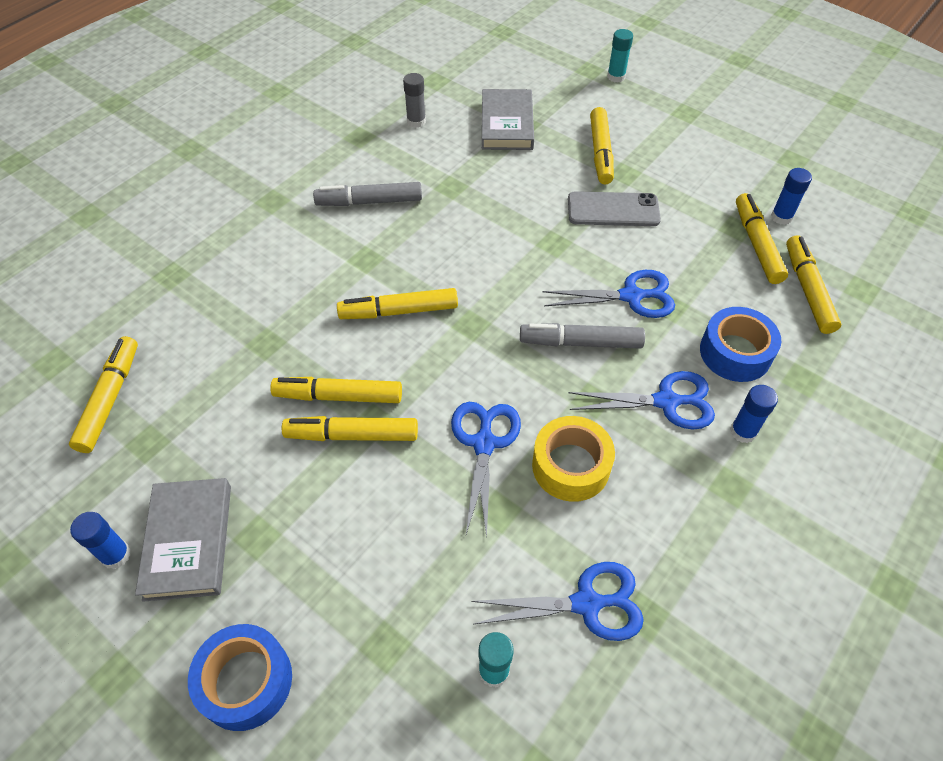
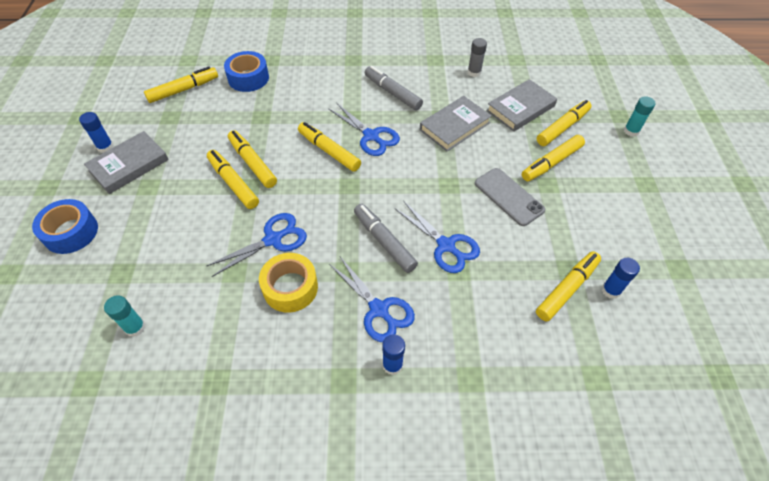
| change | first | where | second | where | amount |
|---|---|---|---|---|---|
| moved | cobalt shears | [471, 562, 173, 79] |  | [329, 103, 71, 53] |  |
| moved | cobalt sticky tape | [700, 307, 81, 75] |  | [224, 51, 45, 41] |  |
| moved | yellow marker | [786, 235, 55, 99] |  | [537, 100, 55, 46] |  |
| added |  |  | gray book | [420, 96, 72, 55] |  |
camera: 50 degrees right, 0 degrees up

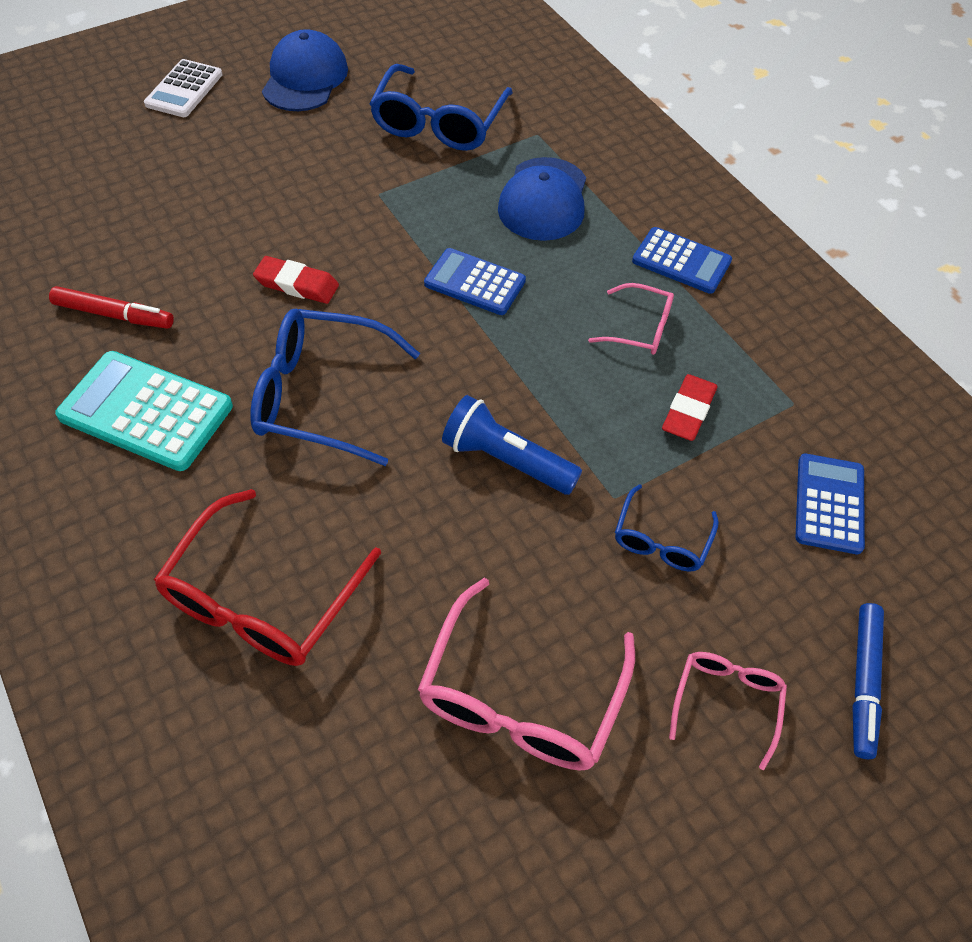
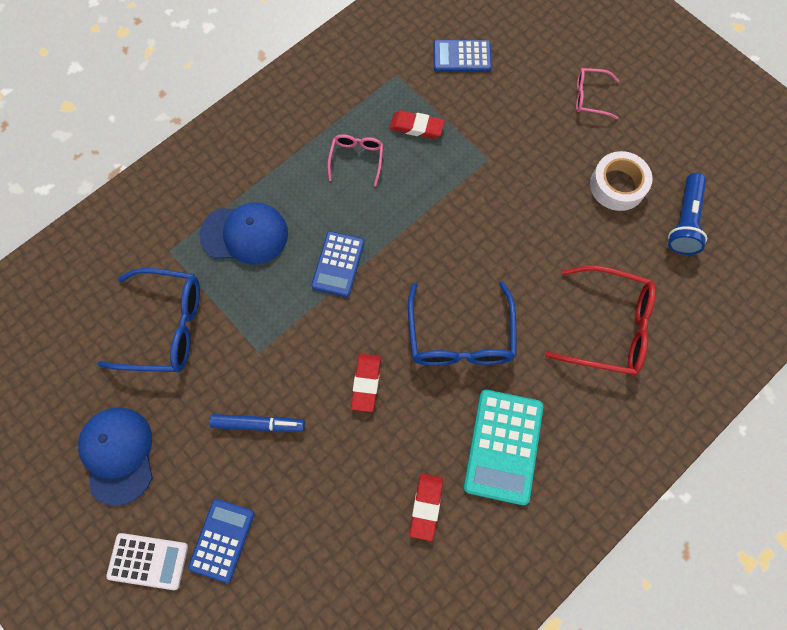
| change | first | where | second | where | amount |
|---|---|---|---|---|---|
| replaced | crimson marker | [49, 286, 125, 43] | crimson pencil eraser | [410, 473, 33, 68] |  |
| turned | cobalt peaked cap | [262, 29, 86, 82] |  | [78, 407, 75, 99] | 75 degrees clockwise |
| replaced | rose-pink spectacles | [418, 578, 217, 193] | white sticky tape | [590, 151, 63, 60] |  |
| moved | cobalt torch | [442, 395, 140, 100] |  | [668, 173, 39, 82] |  |
| removed | cobalt spectacles | [615, 484, 104, 87] |  |  |  |
| moved | cobalt pocket calculator | [632, 227, 100, 67] |  | [188, 499, 67, 84] |  |
| moved | cobalt marker | [852, 603, 32, 156] |  | [209, 414, 96, 18] |  |
camera: 100 degrees left, 15 degrees up

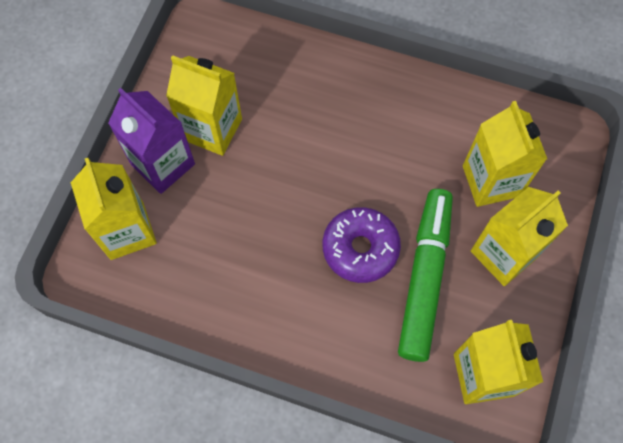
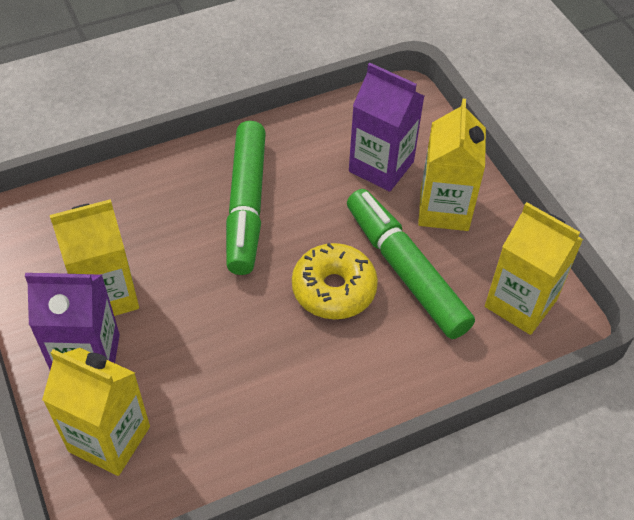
| change | first | where | second | where | amount |
|---|---|---|---|---|---|
| recoloured | violet donut | [323, 207, 78, 76] | yellow donut | [292, 243, 86, 76] |  |
| recoloured | yellow juice carton | [463, 101, 84, 106] | violet juice carton | [349, 63, 75, 129] |  |
| added |  |  | emerald marker | [226, 121, 40, 154] |  |
camera: 45 degrees left, 15 degrees down

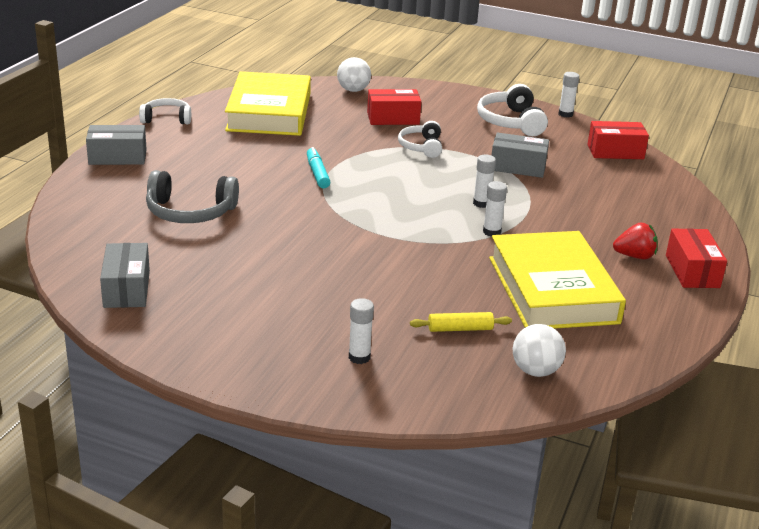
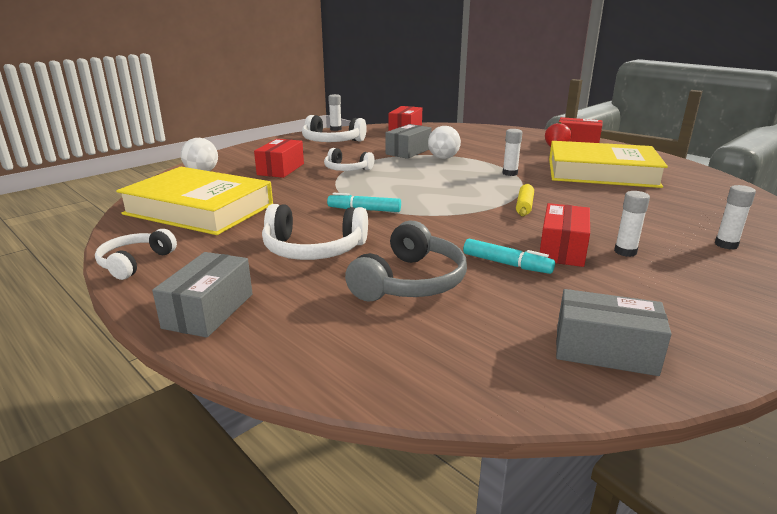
| change | first | where | second | where | amount |
|---|---|---|---|---|---|
| moved | yellow pastry roller | [410, 312, 102, 20] |  | [516, 184, 18, 33] |  |
| moved | white stick of glue | [473, 154, 23, 54] |  | [614, 191, 36, 66] |  |
| moved | white sphere | [513, 324, 53, 53] |  | [428, 126, 33, 33] |  |
| added |  |  | white headphones | [262, 204, 106, 56] |  |
| added |  |  | turquoise marker | [463, 239, 92, 35] |  |
| added |  |  | crimson box | [540, 203, 50, 64] |  |
camera: 65 degrees left, 5 degrees down

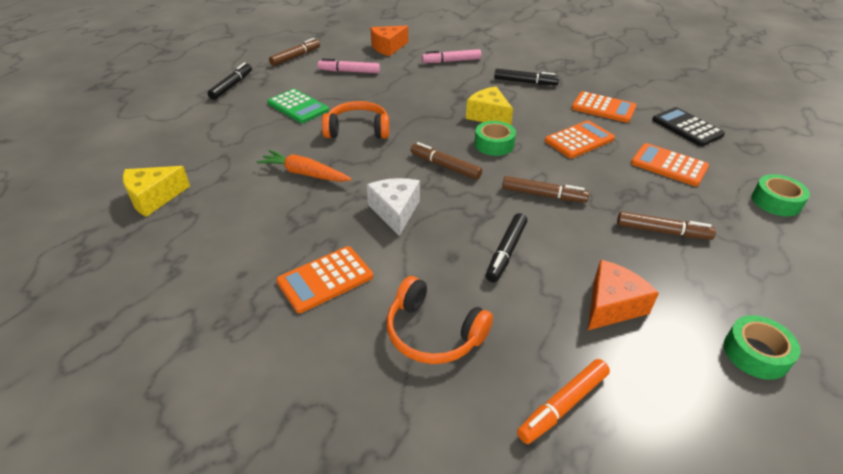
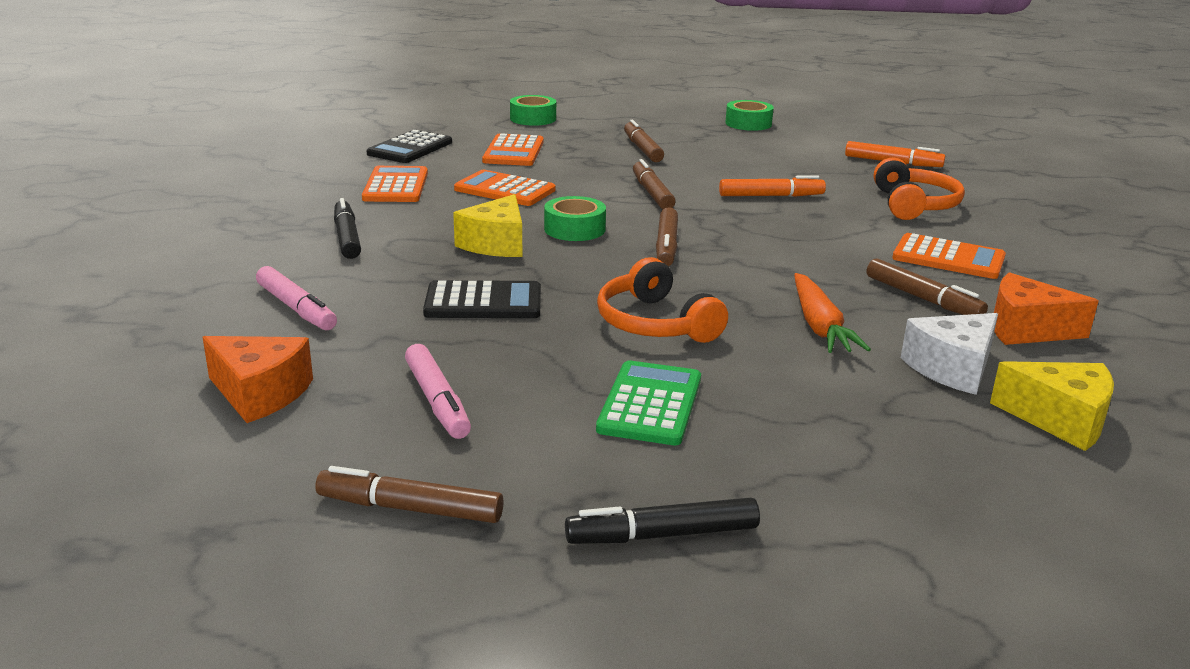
| change | first | where | second | where | amount |
|---|---|---|---|---|---|
| moved | white cheese | [367, 178, 53, 58] |  | [901, 313, 97, 82] |  |
| recoloured | ebony marker | [486, 213, 41, 70] | orange-coloured marker | [719, 175, 107, 22] |  |
| moved | orange-coloured cheese | [588, 260, 71, 70] |  | [994, 272, 104, 73] |  |
| added |  |  | ebony pocket calculator | [423, 280, 118, 38] |  |
| added |  |  | dark brown marker | [867, 258, 121, 57] |  |
camera: 120 degrees left, 15 degrees down

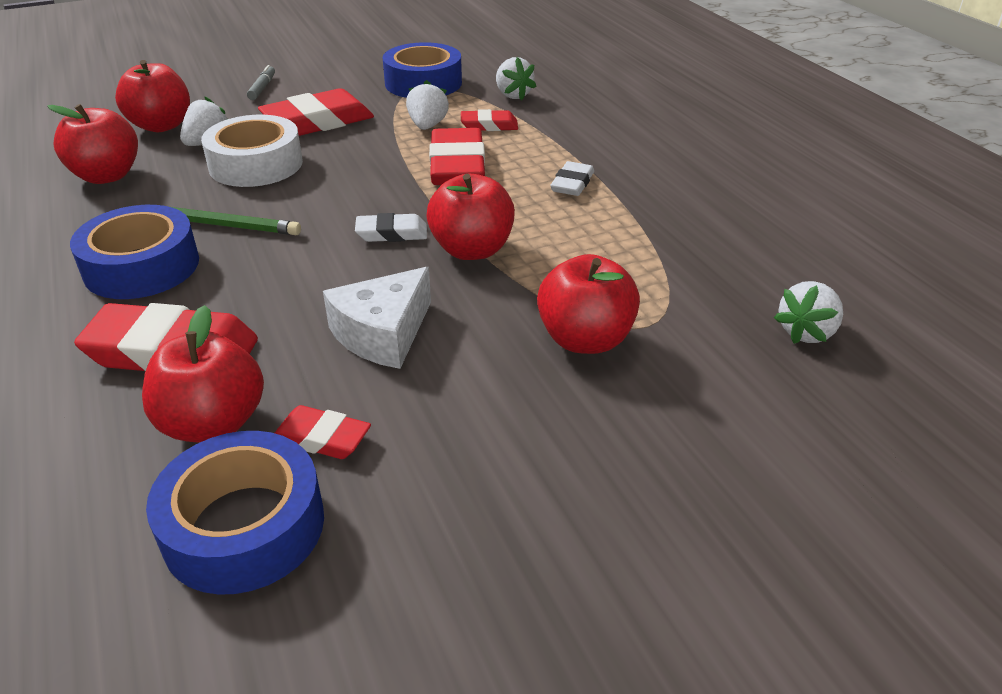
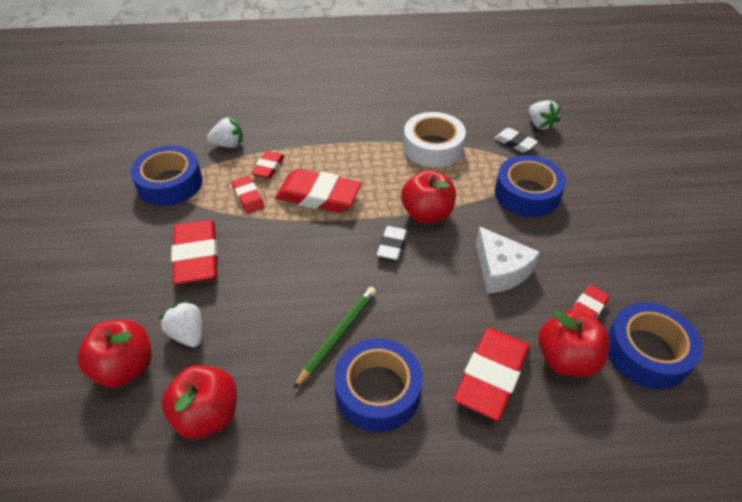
| change | first | where | second | where | amount |
|---|---|---|---|---|---|
| moved | white sticky tape | [201, 115, 102, 72] |  | [403, 112, 63, 55] |  |
| removed | gray marker | [247, 65, 28, 35] |  |  |  |
| replaced | white berry | [406, 80, 43, 50] | crimson pencil eraser | [232, 176, 32, 38] |  |
| replaced | crimson apple fruit | [537, 254, 103, 100] | cobalt sticky tape | [495, 155, 71, 62] |  |
| moved | white pencil eraser | [550, 161, 44, 35] |  | [494, 128, 44, 25] |  |
camera: 70 degrees left, 10 degrees up

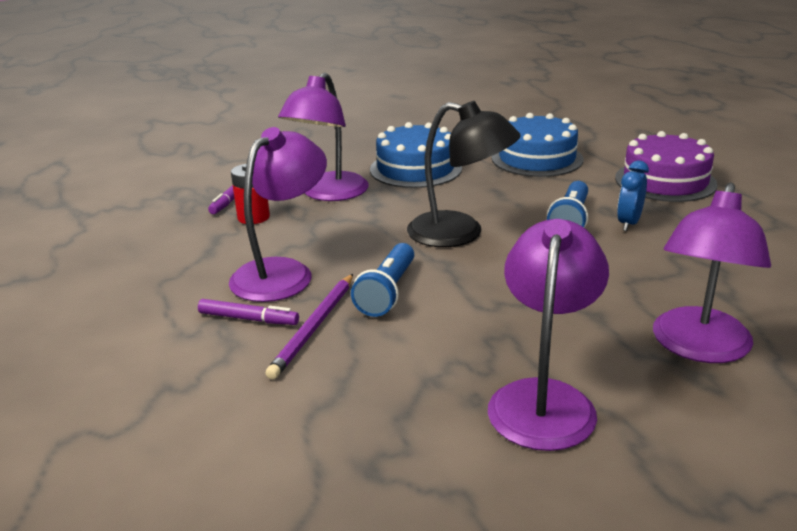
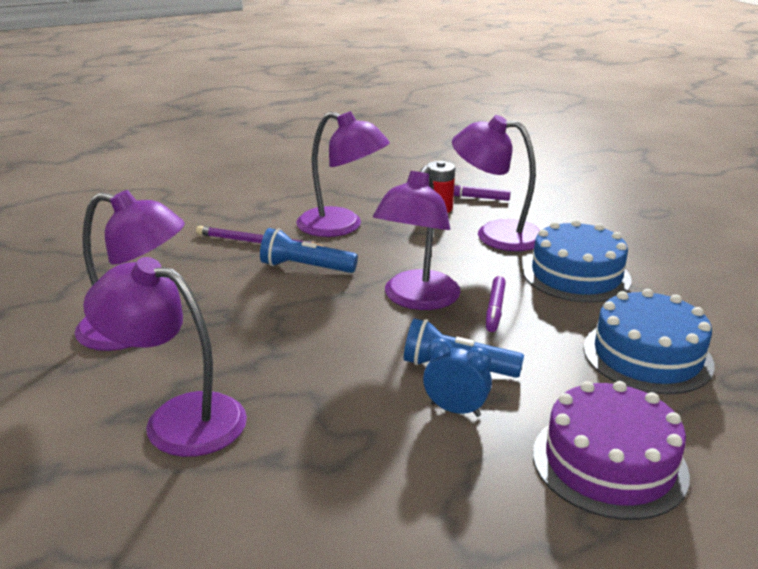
| change | first | where | second | where | amount |
|---|---|---|---|---|---|
| moved | violet marker | [198, 299, 101, 26] |  | [486, 276, 20, 56] |  |
| recoloured | ebony lamp | [407, 101, 114, 146] | violet lamp | [373, 166, 88, 144] |  |
camera: 85 degrees right, 0 degrees up

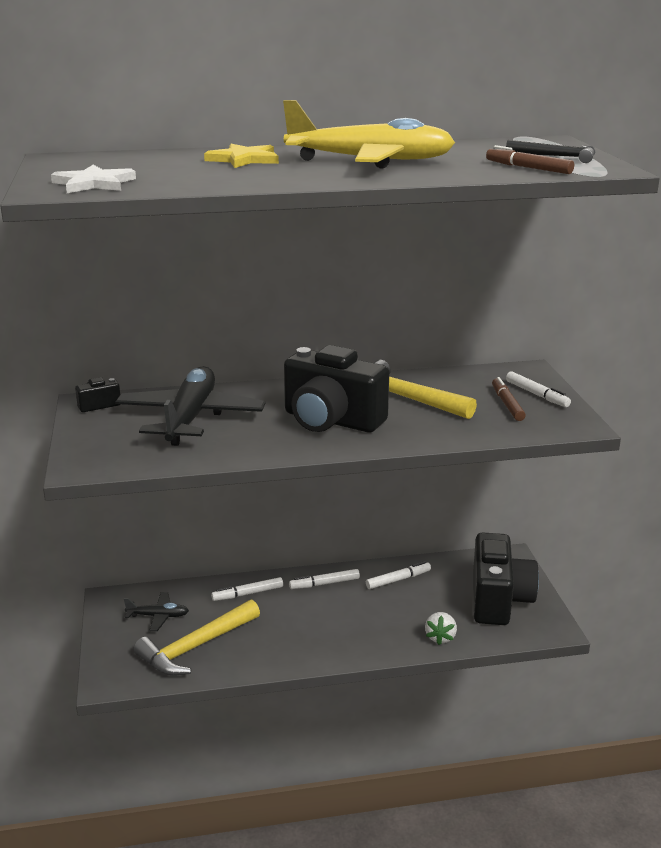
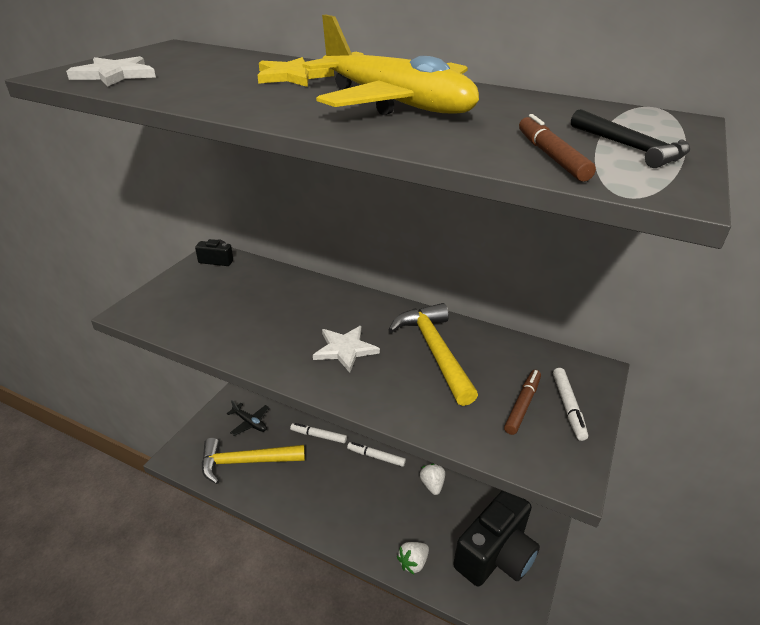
| change | first | where | second | where | amount |
|---|---|---|---|---|---|
| removed | ebony aeroplane | [115, 366, 150, 80] |  |  |  |
| replaced | ebony photo camera | [284, 345, 105, 87] | white five-pointed star | [313, 326, 67, 47] |  |
| replaced | white marker | [366, 561, 65, 28] | white berry | [420, 463, 25, 32] |  |
camera: 35 degrees right, 10 degrees up

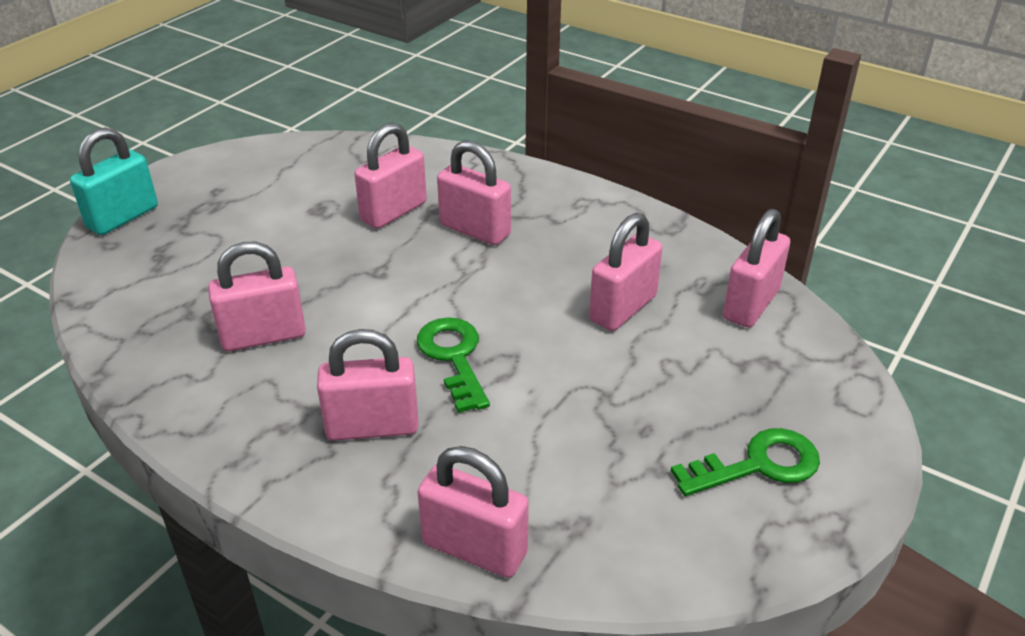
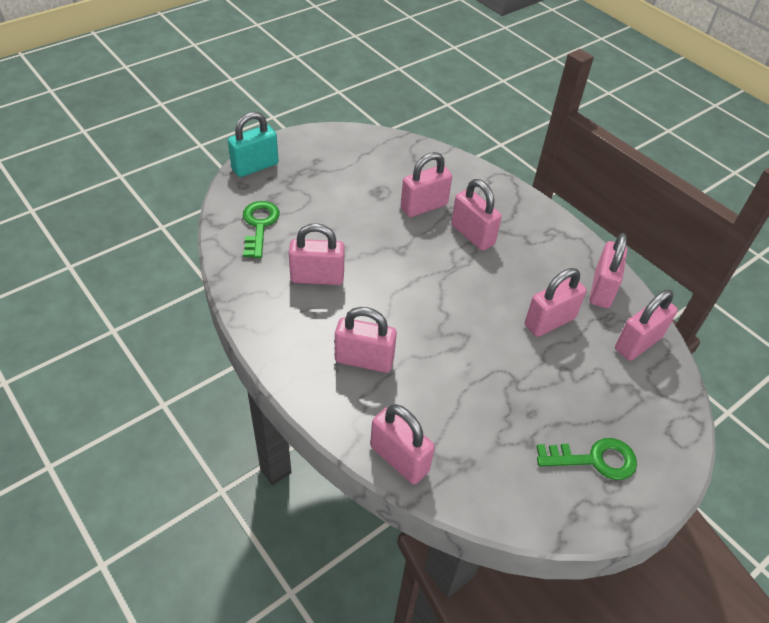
| change | first | where | second | where | amount |
|---|---|---|---|---|---|
| moved | emerald door key | [417, 317, 73, 96] |  | [243, 201, 37, 57] |  |
| added |  |  | rose-pink small lock | [590, 233, 37, 75] |  |
camera: 15 degrees right, 10 degrees up

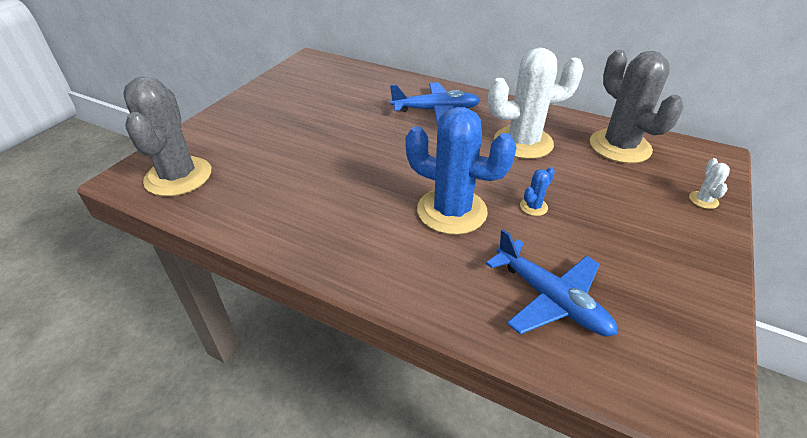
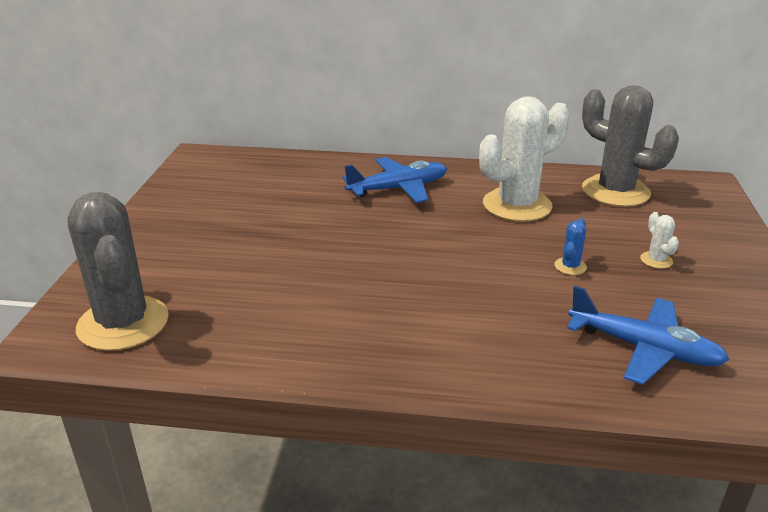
| change | first | where | second | where | amount |
|---|---|---|---|---|---|
| removed | cobalt prickly plant | [405, 107, 112, 128] |  |  |  |
| moved | white prickly plant | [689, 158, 41, 51] |  | [640, 212, 39, 57] |  |
camera: 20 degrees left, 10 degrees down

